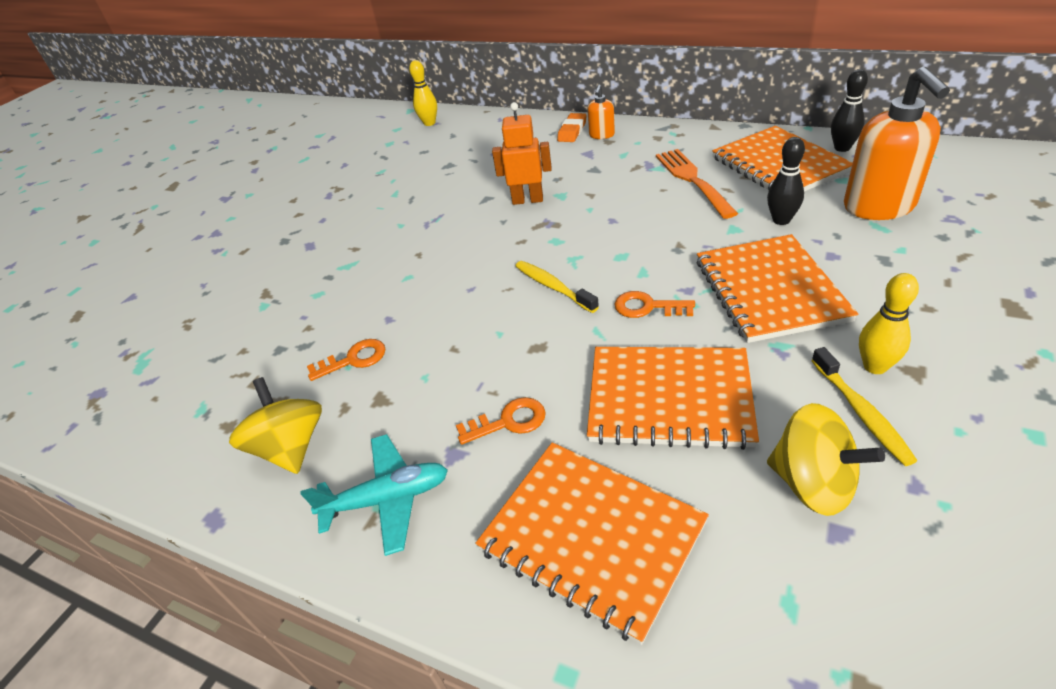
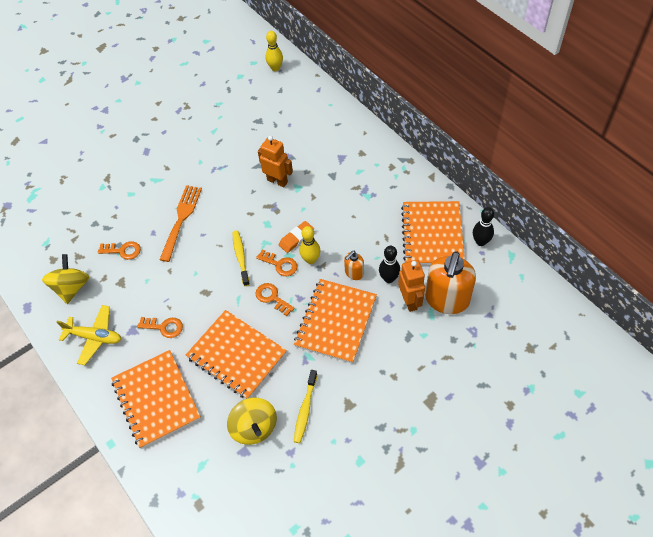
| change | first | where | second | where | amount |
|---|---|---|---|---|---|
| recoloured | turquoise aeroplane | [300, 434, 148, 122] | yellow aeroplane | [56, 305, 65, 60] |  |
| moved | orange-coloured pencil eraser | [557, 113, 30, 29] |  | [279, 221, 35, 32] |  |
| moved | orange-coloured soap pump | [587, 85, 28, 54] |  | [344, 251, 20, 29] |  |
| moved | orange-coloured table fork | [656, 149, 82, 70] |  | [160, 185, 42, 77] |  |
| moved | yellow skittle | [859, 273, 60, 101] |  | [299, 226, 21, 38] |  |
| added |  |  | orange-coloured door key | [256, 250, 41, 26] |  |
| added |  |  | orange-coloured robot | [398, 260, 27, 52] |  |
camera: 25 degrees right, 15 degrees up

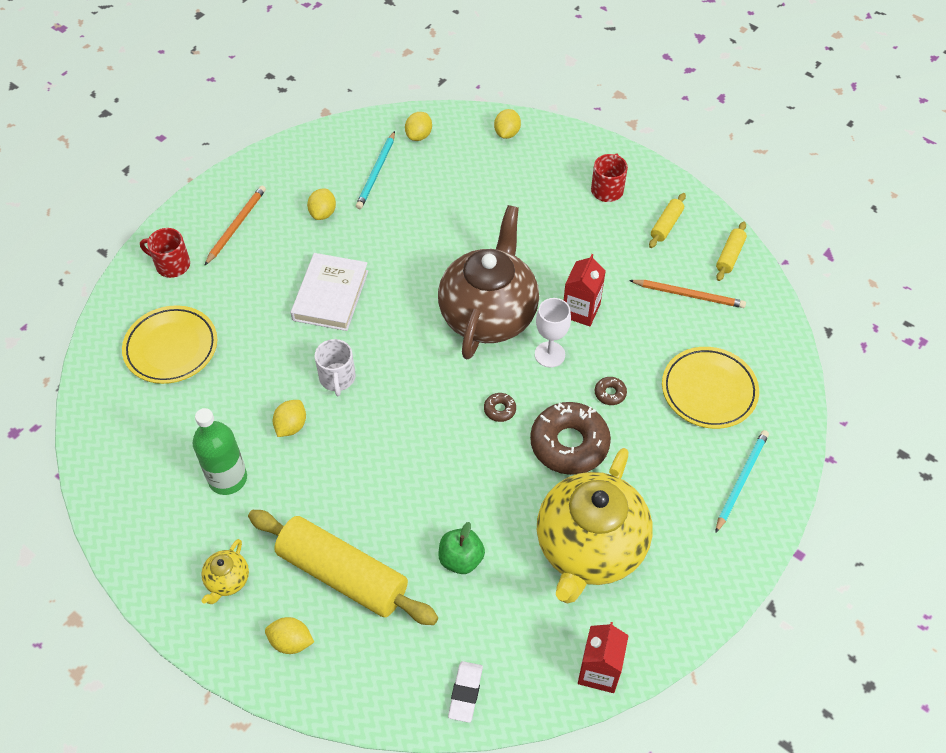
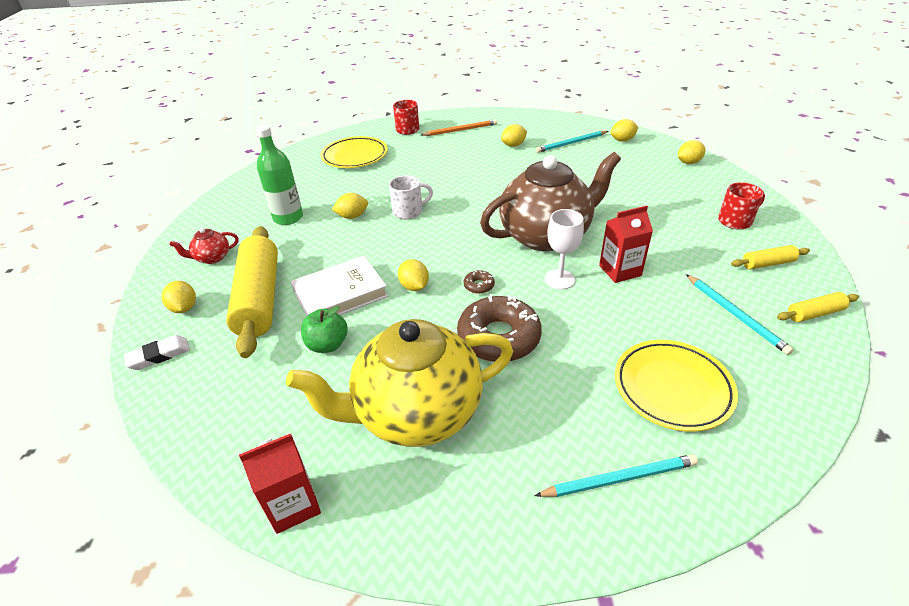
| change | first | where | second | where | amount |
|---|---|---|---|---|---|
| recoloured | yellow teapot | [201, 539, 48, 65] | crimson teapot | [169, 228, 70, 36] |  |
| moved | white book | [291, 253, 77, 78] |  | [291, 256, 97, 60] |  |
| turned | white tea mug | [314, 339, 42, 57] |  | [389, 175, 44, 45] | 150 degrees counterclockwise |
| moved | white pencil eraser | [448, 661, 35, 62] |  | [124, 335, 66, 35] |  |
| removed | dark brown donut | [595, 377, 32, 28] |  |  |  |
| recoloured | orange-coloured pencil | [629, 280, 117, 28] | turquoise pencil | [686, 274, 108, 81] |  |
| added |  |  | yellow toy lemon | [398, 259, 31, 32] |  |
camera: 50 degrees right, 15 degrees down

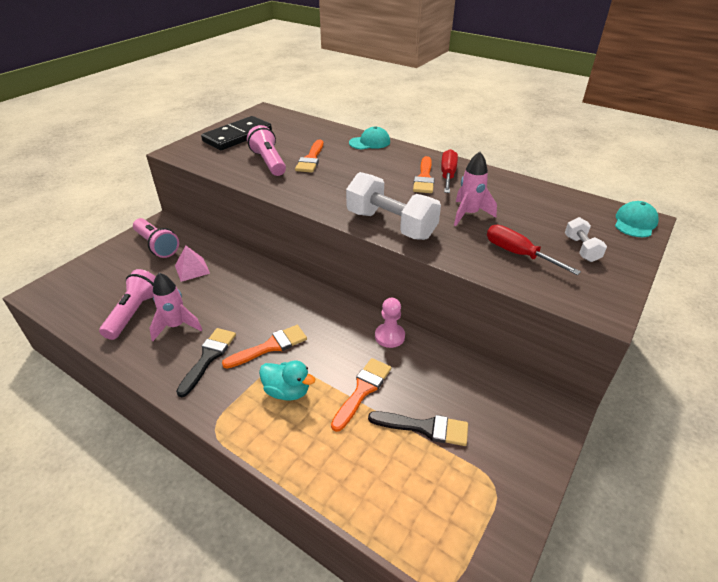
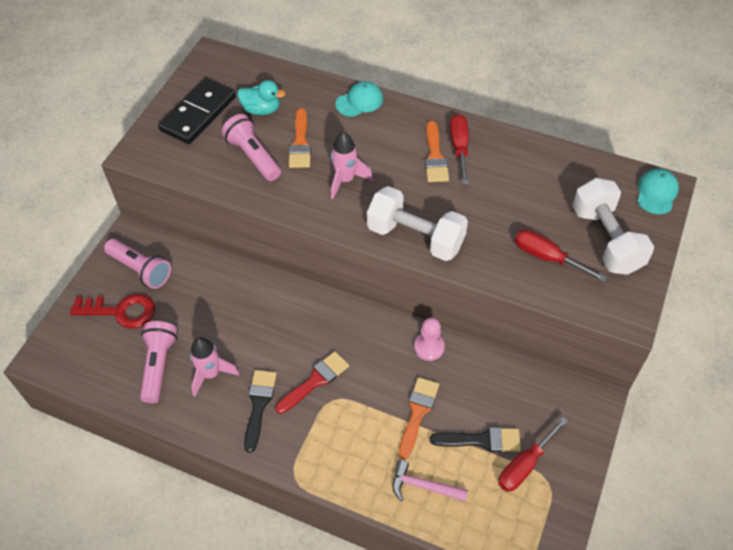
| change | first | where | second | where | amount |
|---|---|---|---|---|---|
| removed | rose-pink solid pyramid | [175, 246, 35, 36] |  |  |  |
| recoloured | orange-coloured paintbrush | [222, 325, 85, 44] | crimson paintbrush | [276, 351, 73, 63] |  |
| moved | turquoise toy duck | [259, 360, 56, 41] |  | [237, 80, 49, 35] |  |
| moved | rose-pink spaceship | [454, 151, 43, 75] |  | [331, 132, 42, 67] |  |
| resized | white free weight | [565, 217, 42, 45] |  | [572, 178, 82, 97] | x2.00 |
| added |  |  | crimson door key | [70, 294, 85, 34] |  |
| added |  |  | rose-pink carpenter's hammer | [392, 460, 76, 42] |  |
| added |  |  | crimson hand screwdriver | [498, 417, 70, 75] |  |
camera: 10 degrees left, 15 degrees up

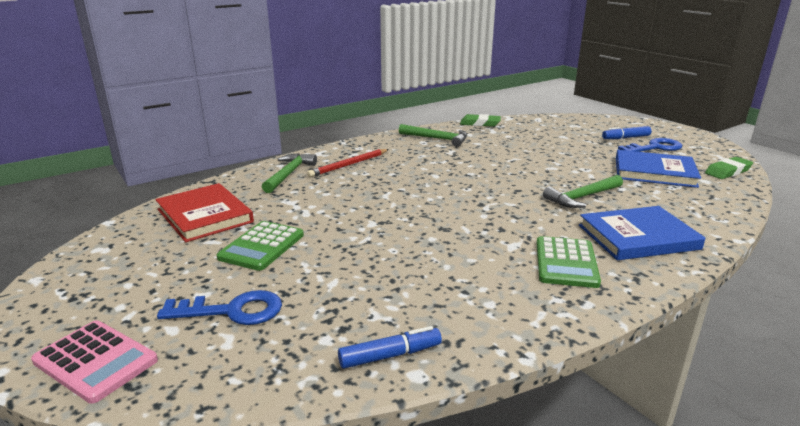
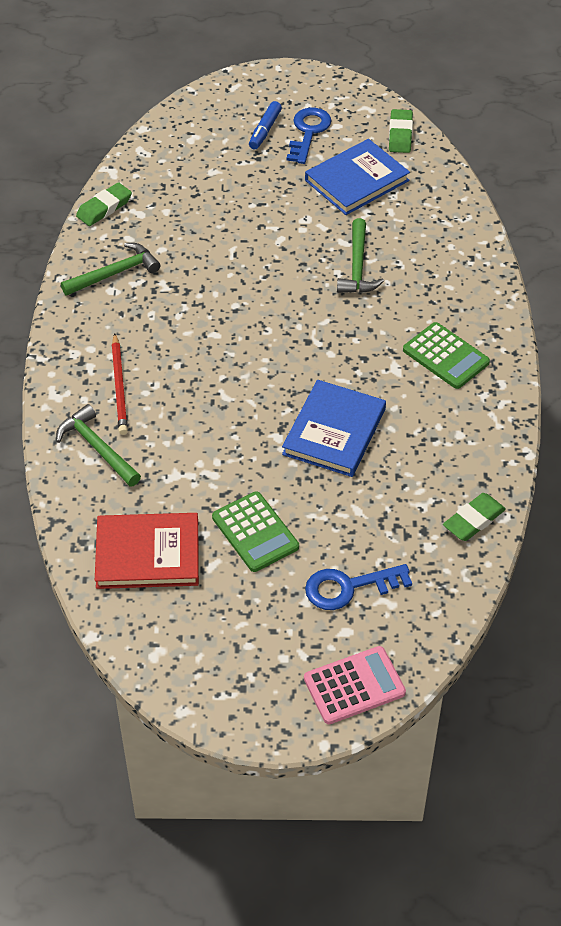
| change | first | where | second | where | amount |
|---|---|---|---|---|---|
| turned | cobalt door key | [157, 290, 125, 35] |  | [305, 564, 107, 46] | 135 degrees counterclockwise |
| replaced | cobalt marker | [338, 326, 104, 43] | emerald pencil eraser | [443, 493, 63, 48] |  |
| moved | cobalt book | [579, 206, 126, 54] |  | [282, 380, 104, 97] |  |
camera: 55 degrees left, 25 degrees up

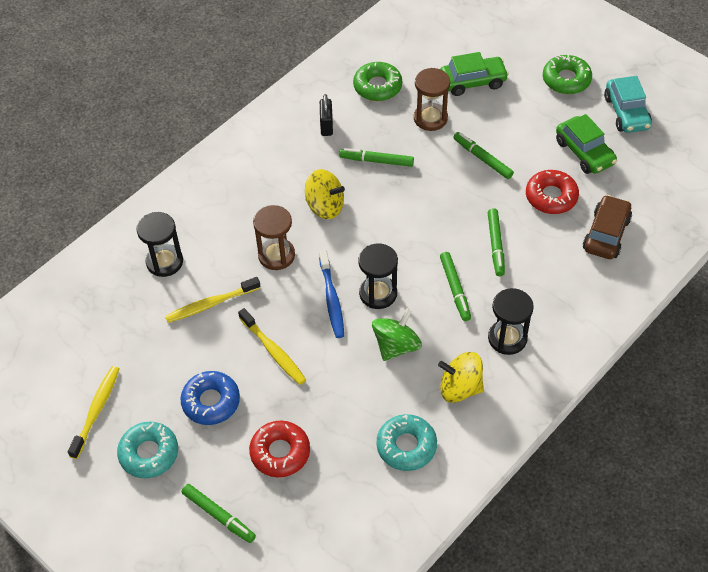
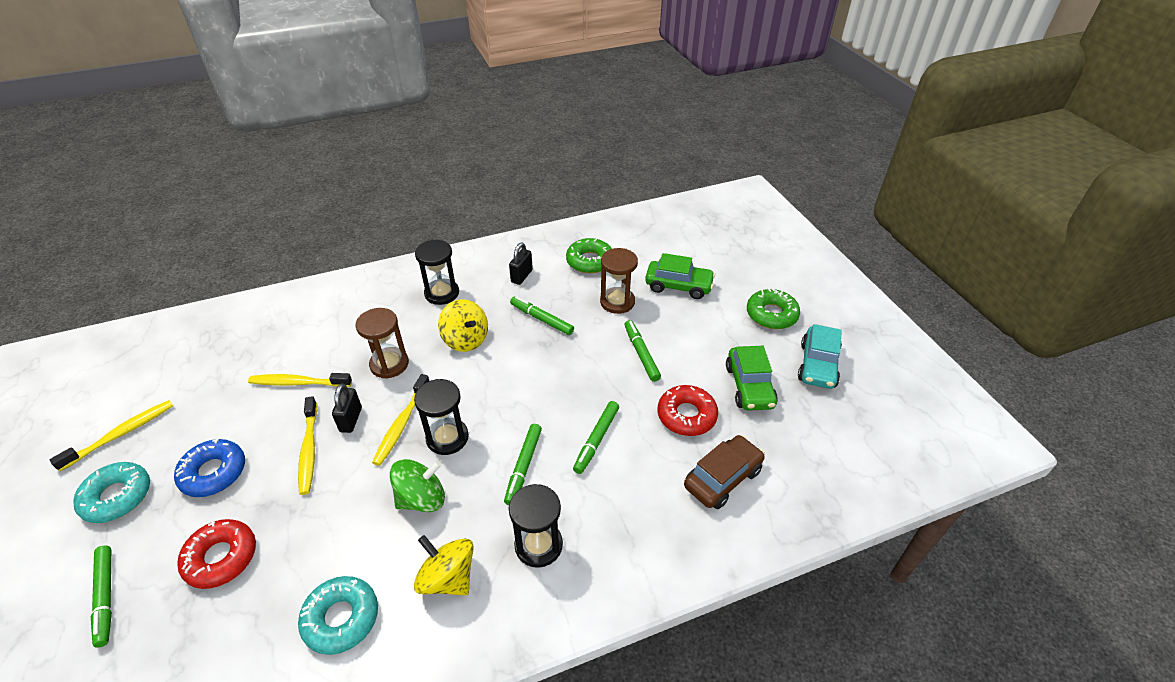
| change | first | where | second | where | amount |
|---|---|---|---|---|---|
| moved | ebony sandglass | [137, 212, 46, 65] |  | [415, 240, 44, 65] |  |
| recoloured | cobalt dental brush | [319, 250, 25, 88] | yellow dental brush | [372, 374, 57, 92] |  |
| added |  |  | ebony small lock | [332, 384, 30, 49] |  |
camera: 25 degrees right, 10 degrees down

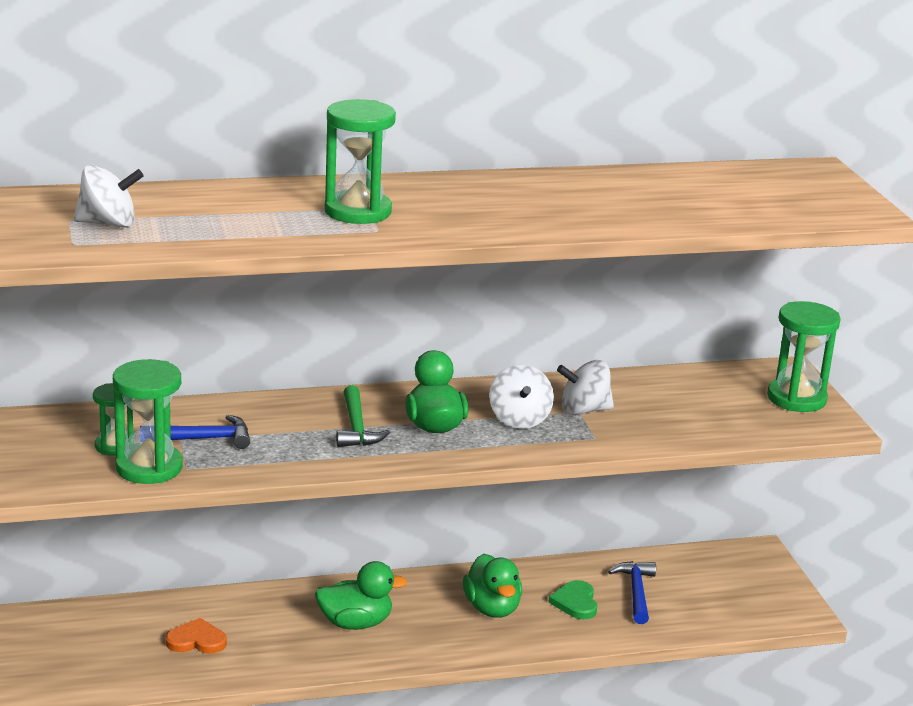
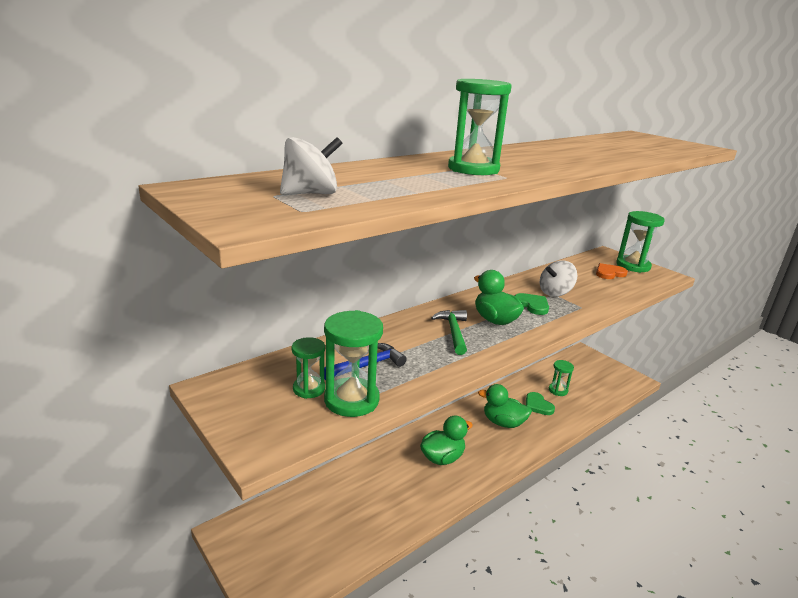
| change | first | where | second | where | amount |
|---|---|---|---|---|---|
| moved | orange-coloured heart shape | [166, 618, 61, 36] |  | [596, 263, 32, 16] |  |
| turned | emerald carpenter's hammer | [336, 385, 54, 62] |  | [431, 310, 36, 45] | 150 degrees counterclockwise |
| turned | emerald toy duck | [463, 554, 59, 64] |  | [478, 384, 54, 44] | 150 degrees clockwise |
| replaced | white spinning top | [489, 364, 65, 65] | emerald heart shape | [515, 293, 34, 22] |  |
| replaced | cobalt carpenter's hammer | [608, 561, 48, 63] | emerald sandglass | [549, 360, 25, 36] |  |
camera: 25 degrees left, 0 degrees up

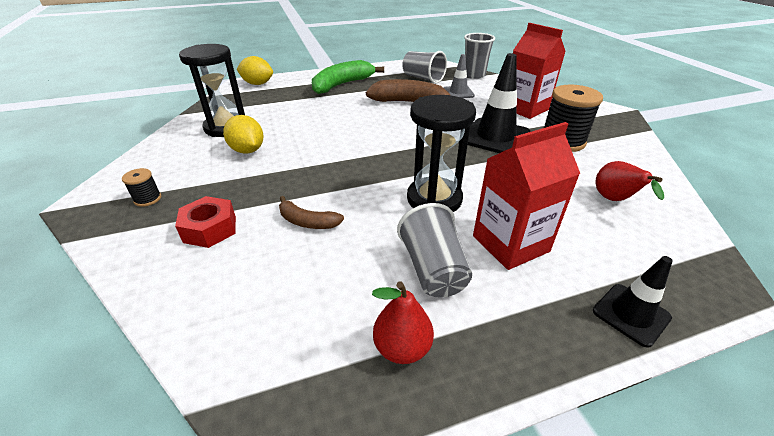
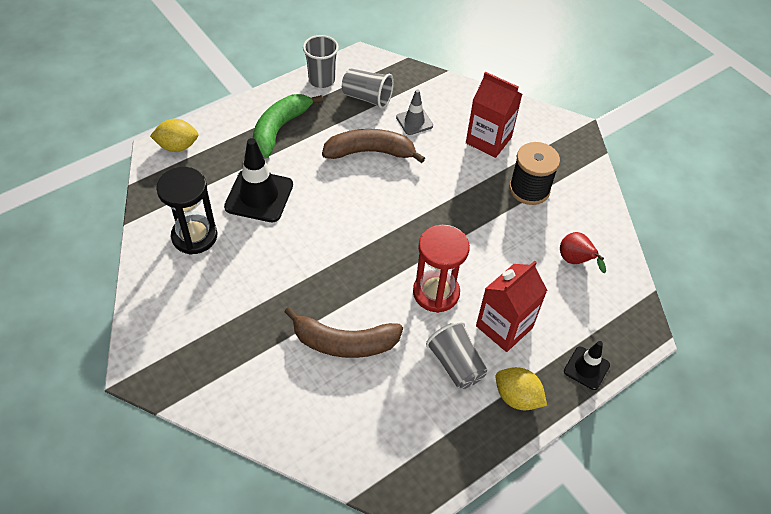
| change | first | where | second | where | amount |
|---|---|---|---|---|---|
| removed | ebony bobbin | [122, 168, 39, 39] |  |  |  |
| removed | crimson hexagon nut | [175, 196, 61, 52] |  |  |  |
| moved | yellow toy lemon | [223, 115, 41, 39] |  | [496, 367, 51, 43] |  |
| resized | dark brown banana fruit | [279, 196, 65, 33] |  | [284, 306, 119, 52] | x1.88 |
| removed | crimson toy pear | [372, 281, 62, 83] |  |  |  |
| recoloured | ebony sandglass | [407, 95, 69, 117] | crimson sandglass | [413, 225, 57, 88] |  |
| moved | gray beaker | [464, 33, 31, 46] |  | [303, 35, 36, 53] |  |
| moved | ebony road cone | [468, 53, 63, 100] |  | [224, 138, 69, 84] |  |
camera: 20 degrees left, 15 degrees up

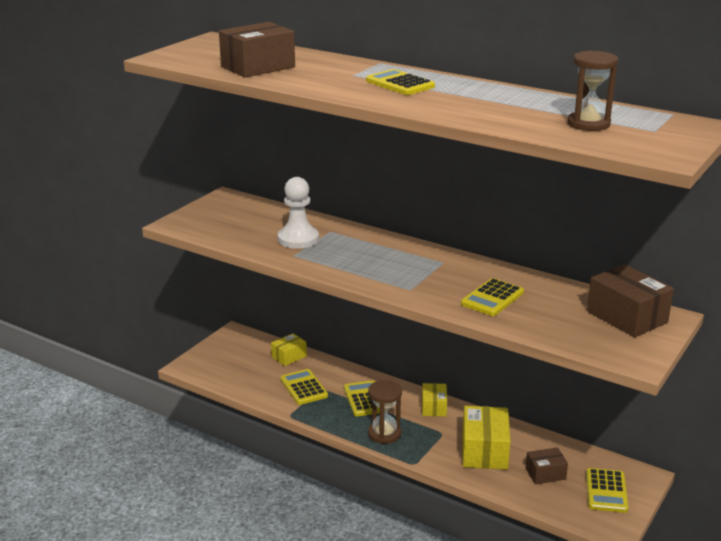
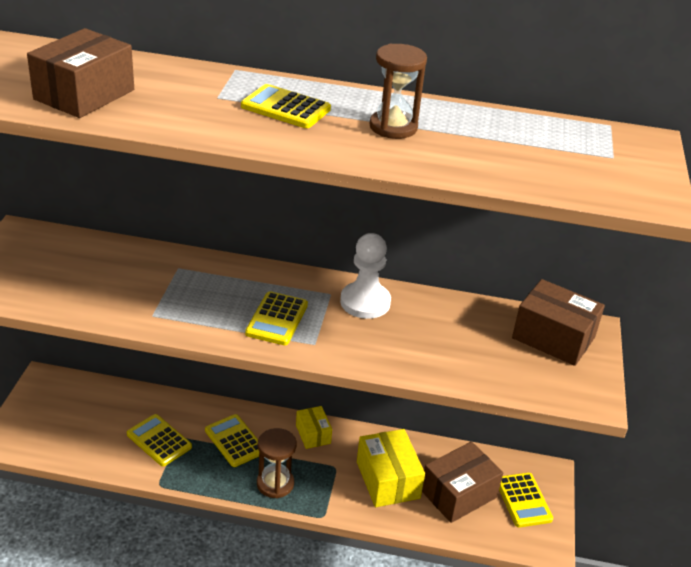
| change | first | where | second | where | amount |
|---|---|---|---|---|---|
| removed | yellow box | [271, 334, 36, 32] |  |  |  |
| moved | white game pawn | [278, 177, 41, 72] |  | [340, 233, 51, 86] |  |
| moved | yellow pocket calculator | [461, 278, 63, 38] |  | [245, 291, 63, 54] |  |
| resized | dark brown box | [526, 447, 42, 37] |  | [422, 442, 81, 81] | x1.74 |
| moved | dark brown sandglass | [567, 50, 51, 81] |  | [370, 44, 57, 95] |  |
camera: 25 degrees left, 10 degrees up

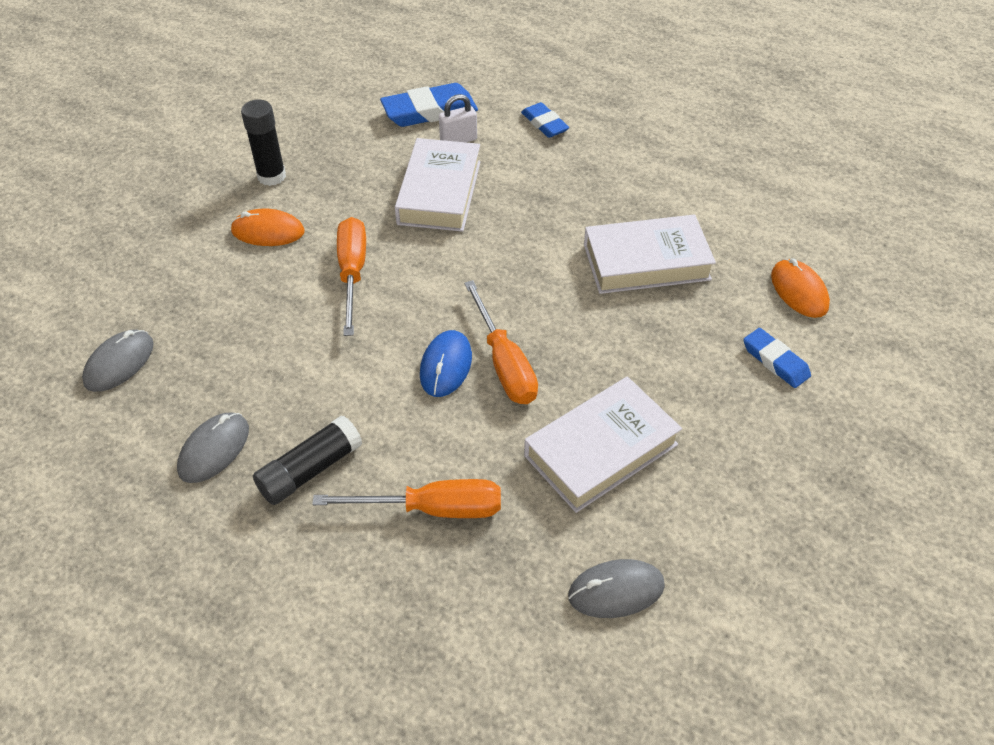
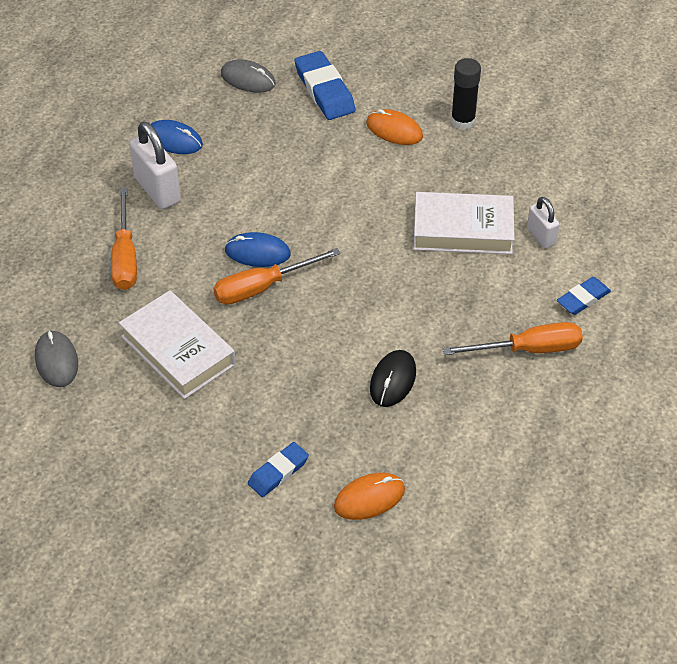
| change | first | where | second | where | amount |
|---|---|---|---|---|---|
| recoloured | gray PC mouse | [177, 412, 72, 71] | cobalt PC mouse | [151, 120, 52, 34] |  |
| turned | orange-coloured PC mouse | [230, 209, 75, 37] |  | [366, 109, 57, 36] | 60 degrees counterclockwise |
| replaced | ebony stick of glue | [253, 415, 109, 90] | white small lock | [129, 122, 52, 87] |  |
| moved | orange-coloured hand screwdriver | [337, 217, 29, 119] |  | [443, 322, 140, 33] |  |
| moved | cobalt pencil eraser | [380, 83, 98, 44] |  | [295, 51, 61, 69] |  |
| replaced | white book | [584, 215, 132, 79] | ebony PC mouse | [370, 350, 46, 57] |  |
camera: 85 degrees right, 0 degrees up

